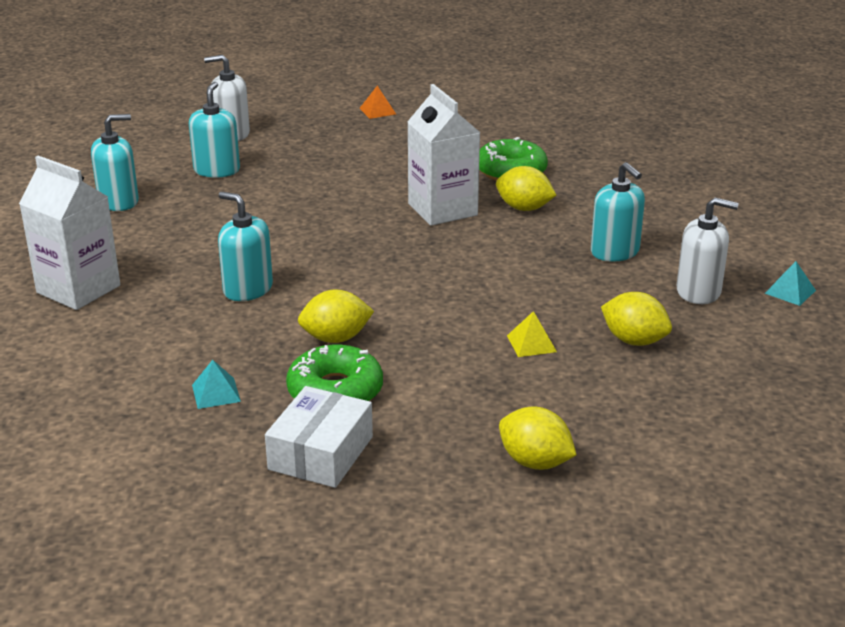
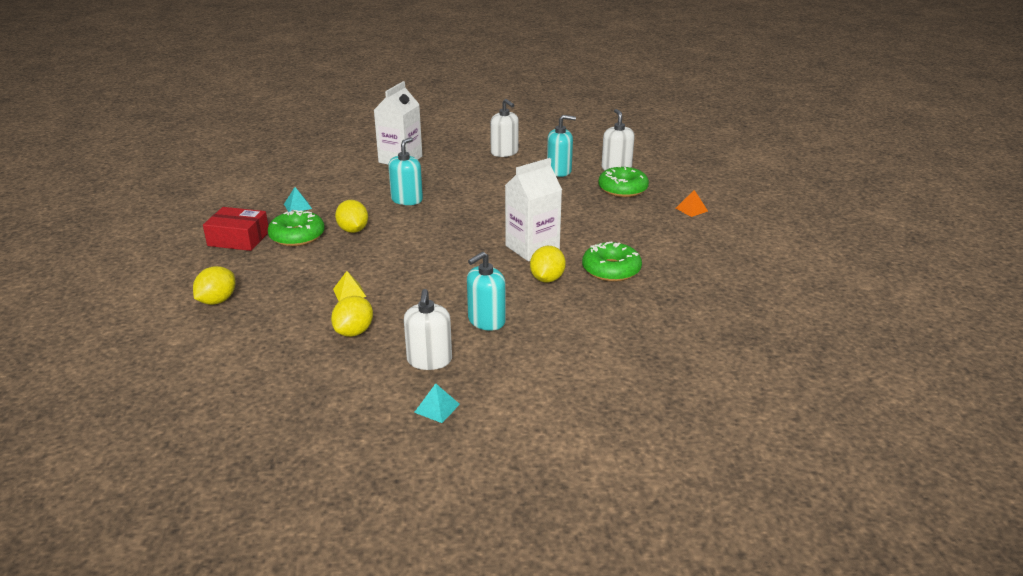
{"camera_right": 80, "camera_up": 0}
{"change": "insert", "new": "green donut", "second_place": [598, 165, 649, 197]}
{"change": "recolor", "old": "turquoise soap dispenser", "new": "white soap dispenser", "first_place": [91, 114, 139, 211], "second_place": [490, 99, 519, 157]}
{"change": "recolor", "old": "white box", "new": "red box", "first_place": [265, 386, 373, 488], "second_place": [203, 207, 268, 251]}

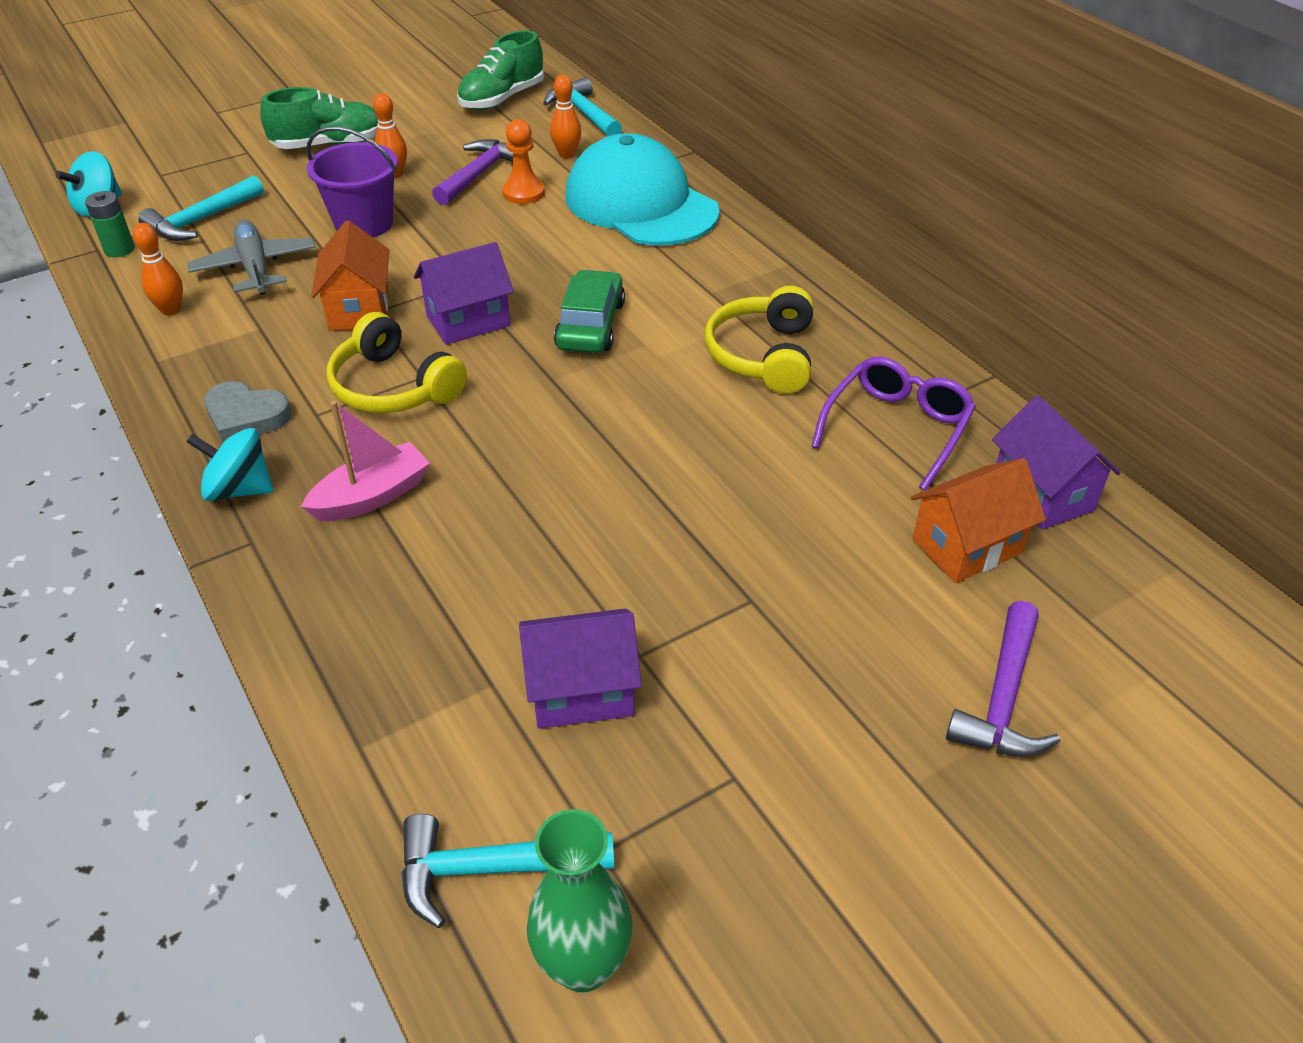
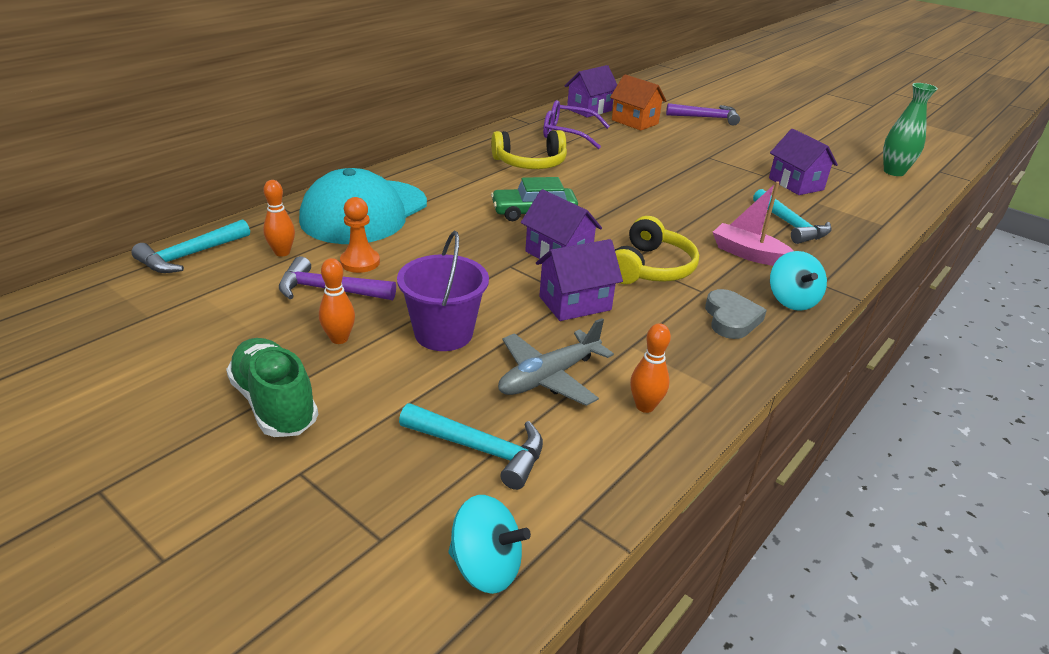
{"camera_right": -110, "camera_up": -10}
{"change": "delete", "old": "green battery", "first_place": [85, 191, 135, 257]}
{"change": "delete", "old": "green shoe", "first_place": [457, 30, 544, 110]}
{"change": "move", "old": "turquoise hammer", "first_place": [401, 814, 614, 928], "second_place": [753, 189, 832, 244]}
{"change": "recolor", "old": "orange house", "new": "purple house", "first_place": [311, 221, 389, 331], "second_place": [536, 239, 623, 321]}

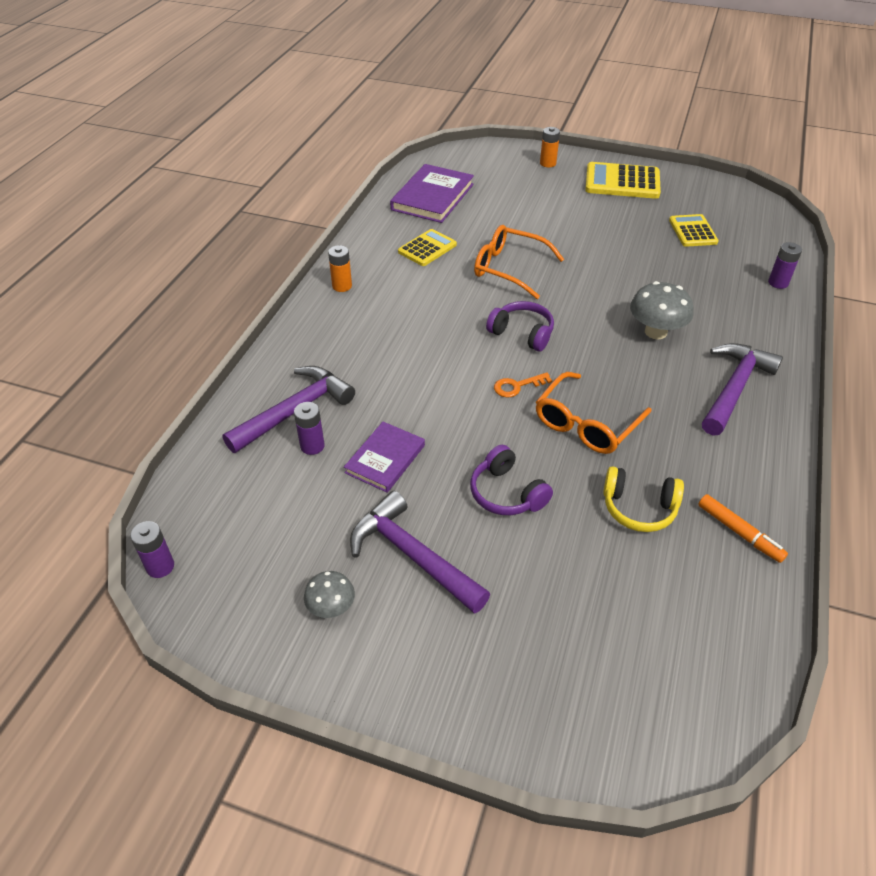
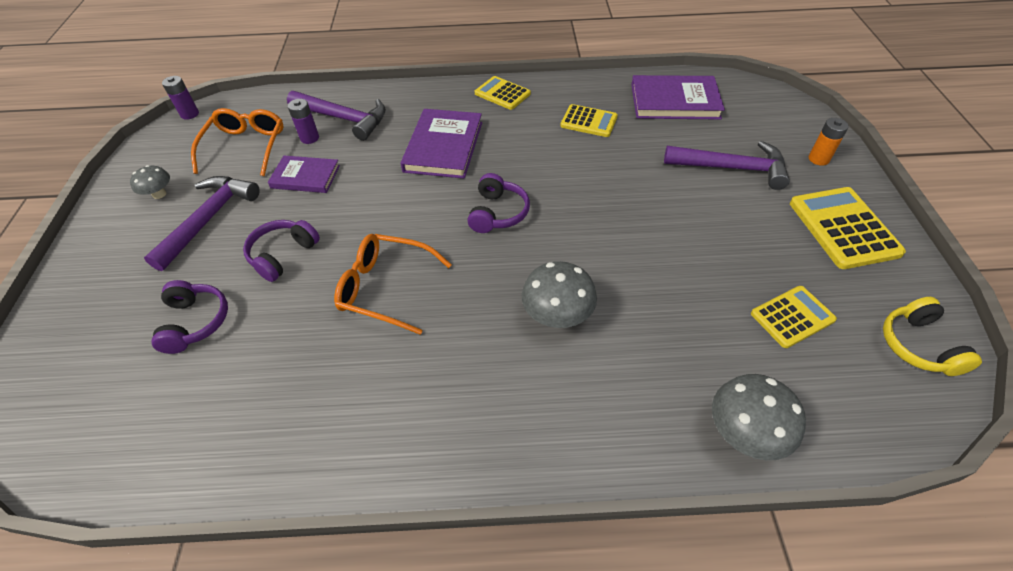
{"camera_right": 70, "camera_up": 5}
{"change": "delete", "old": "orange key", "first_place": [494, 373, 552, 397]}
{"change": "delete", "old": "orange marker", "first_place": [698, 494, 788, 563]}
{"change": "insert", "new": "purple headphones", "second_place": [151, 280, 228, 354]}
{"change": "insert", "new": "purple book", "second_place": [401, 109, 482, 179]}
{"change": "move", "old": "orange glasses", "first_place": [474, 225, 564, 299], "second_place": [191, 108, 284, 176]}
{"change": "move", "old": "yellow headphones", "first_place": [603, 466, 684, 532], "second_place": [883, 297, 982, 376]}
{"change": "move", "old": "purple hammer", "first_place": [702, 343, 783, 436], "second_place": [664, 141, 790, 190]}
{"change": "replace", "old": "orange battery", "new": "yellow calculator", "first_place": [328, 245, 352, 292], "second_place": [475, 76, 531, 110]}
{"change": "replace", "old": "purple battery", "new": "grey mushroom", "first_place": [768, 242, 802, 289], "second_place": [712, 374, 806, 460]}

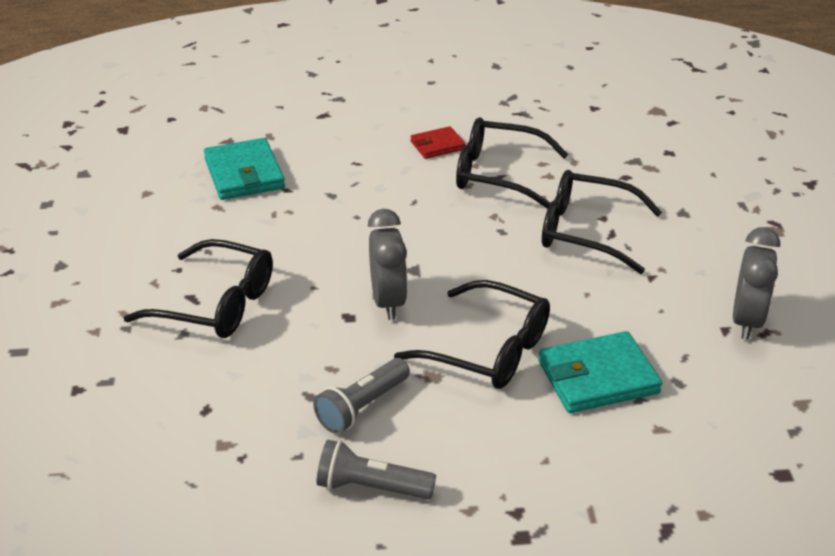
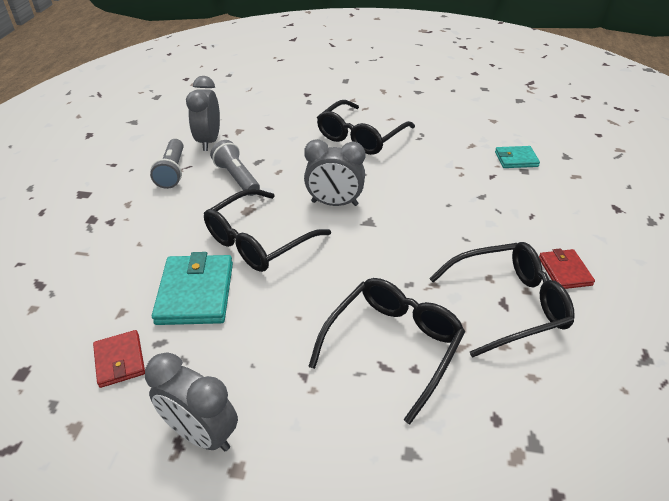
{"camera_right": 105, "camera_up": 5}
{"change": "insert", "new": "red wallet", "second_place": [93, 330, 145, 388]}
{"change": "insert", "new": "grey clock", "second_place": [186, 76, 220, 151]}
{"change": "rotate", "old": "grey flashlight", "first_place": [316, 440, 436, 499], "second_place": [150, 139, 184, 189], "degrees": 150}
{"change": "rotate", "old": "black glasses", "first_place": [456, 117, 569, 209], "second_place": [429, 242, 575, 358], "degrees": 45}
{"change": "resize", "old": "turquoise wallet", "first_place": [204, 138, 285, 200], "second_place": [495, 146, 540, 168], "factor": 0.58}

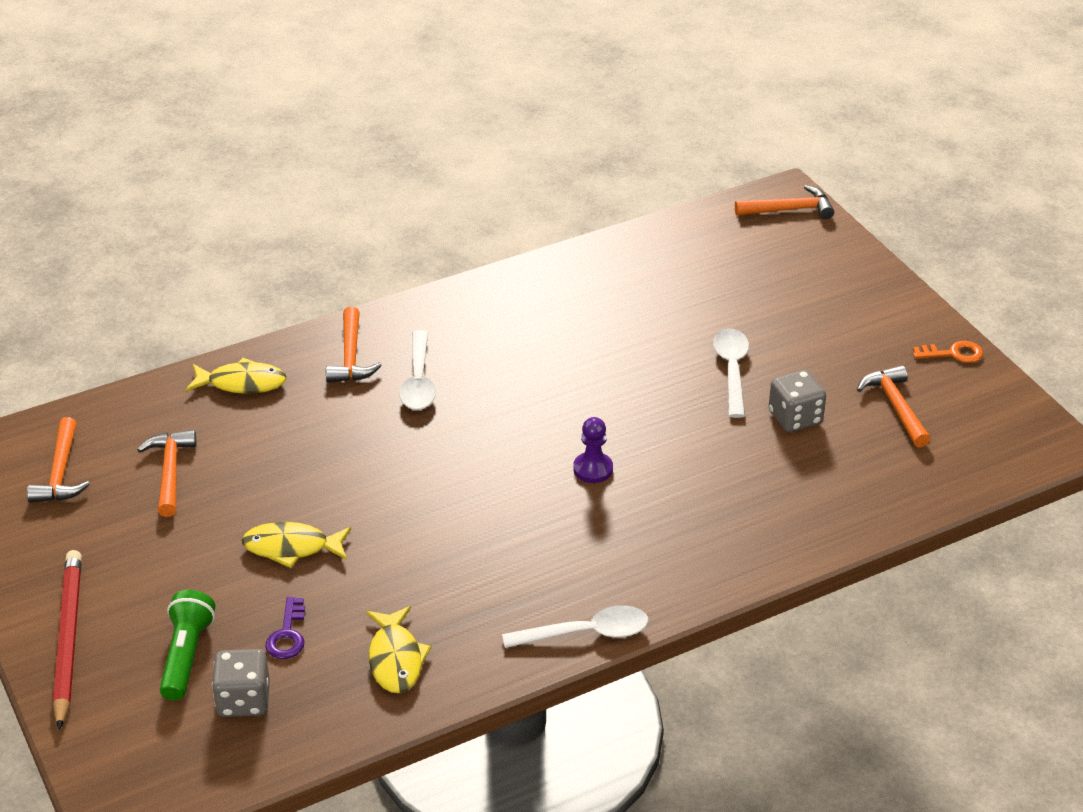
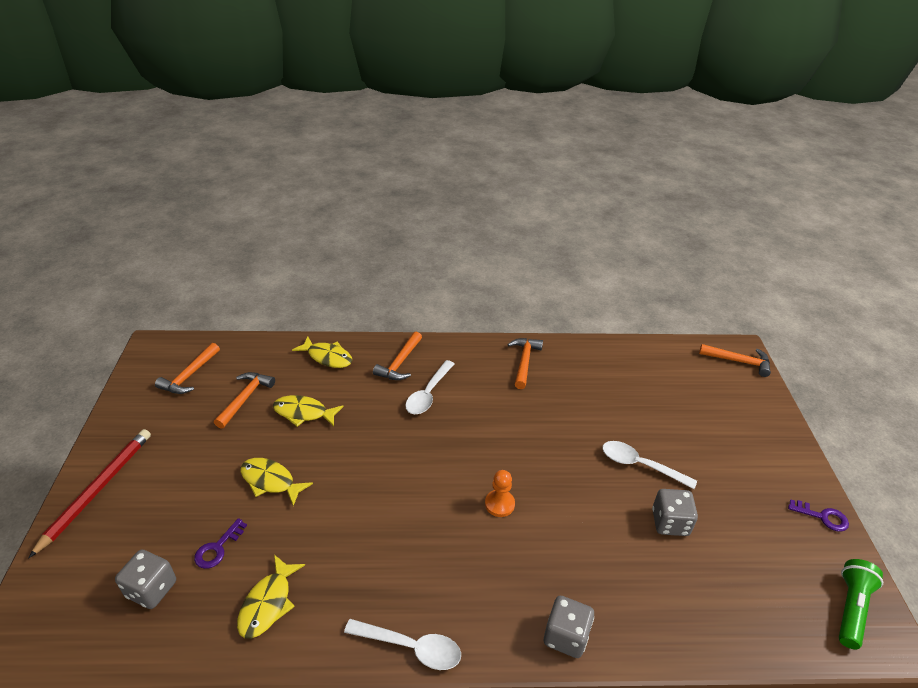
{"camera_right": 25, "camera_up": 0}
{"change": "insert", "new": "yellow fish", "second_place": [273, 395, 344, 427]}
{"change": "insert", "new": "grey dice", "second_place": [544, 596, 594, 658]}
{"change": "move", "old": "green flashlight", "first_place": [160, 590, 215, 701], "second_place": [839, 559, 883, 649]}
{"change": "move", "old": "orange hammer", "first_place": [857, 365, 930, 447], "second_place": [507, 338, 543, 389]}
{"change": "recolor", "old": "purple pawn", "new": "orange pawn", "first_place": [573, 417, 613, 483], "second_place": [485, 470, 515, 517]}
{"change": "recolor", "old": "orange key", "new": "purple key", "first_place": [913, 341, 983, 363], "second_place": [788, 499, 849, 531]}
{"change": "rotate", "old": "white spoon", "first_place": [713, 328, 749, 418], "second_place": [602, 441, 697, 489], "degrees": -90}

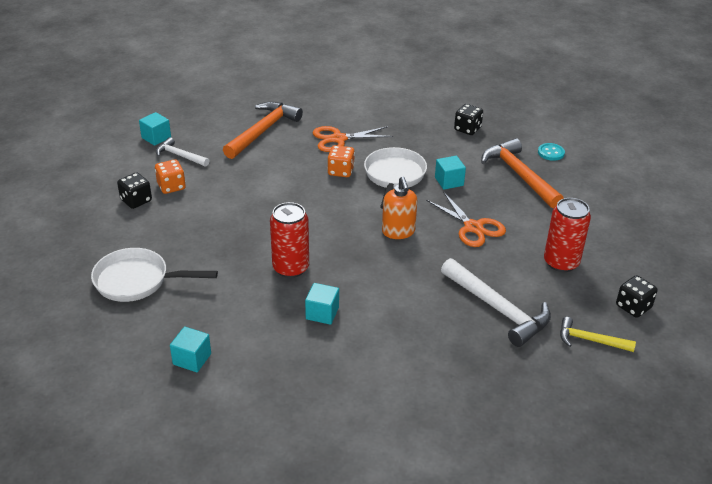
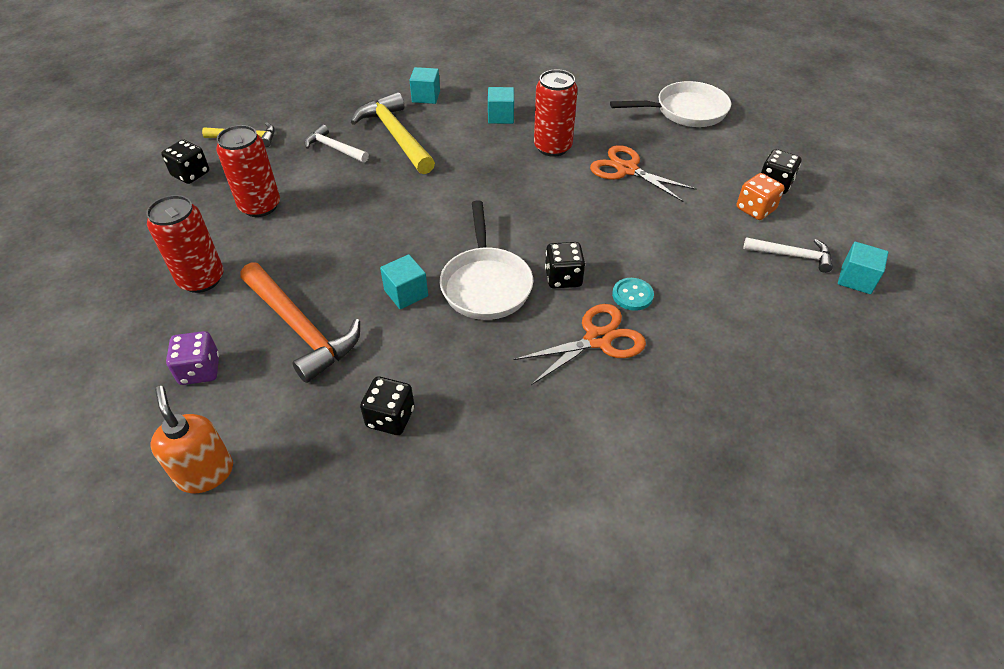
{"camera_right": 165, "camera_up": 10}
{"change": "delete", "old": "orange hammer", "first_place": [223, 101, 303, 159]}
{"change": "insert", "new": "red can", "second_place": [146, 195, 224, 293]}
{"change": "insert", "new": "purple dice", "second_place": [166, 331, 219, 385]}
{"change": "insert", "new": "yellow hammer", "second_place": [351, 92, 435, 174]}
{"change": "move", "old": "turquoise cube", "first_place": [170, 326, 211, 372], "second_place": [409, 67, 440, 104]}
{"change": "move", "old": "orange soap dispenser", "first_place": [382, 177, 417, 239], "second_place": [150, 386, 233, 493]}
{"change": "move", "old": "orange scissors", "first_place": [426, 192, 506, 247], "second_place": [590, 145, 696, 202]}
{"change": "move", "old": "turquoise button", "first_place": [538, 143, 565, 161], "second_place": [612, 278, 654, 311]}
{"change": "recolor", "old": "orange dice", "new": "black dice", "first_place": [327, 145, 355, 177], "second_place": [545, 242, 585, 289]}
{"change": "resize", "old": "white hammer", "first_place": [441, 258, 551, 347], "second_place": [305, 125, 369, 163], "factor": 0.57}

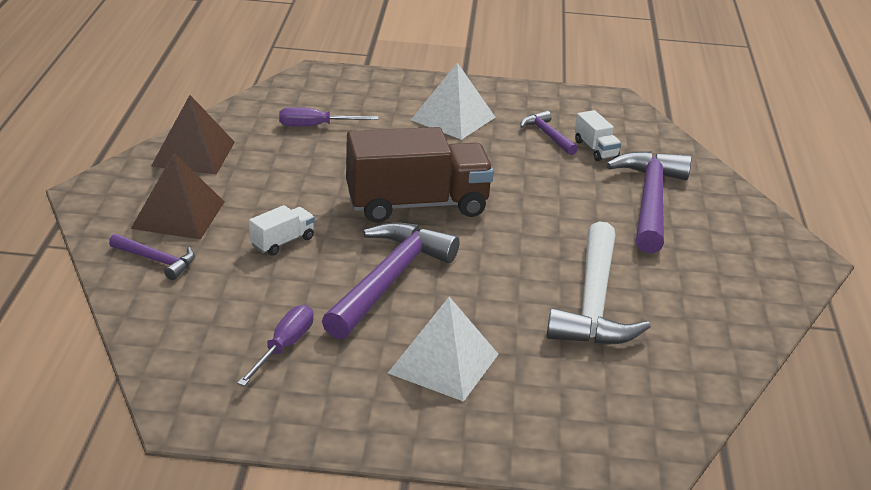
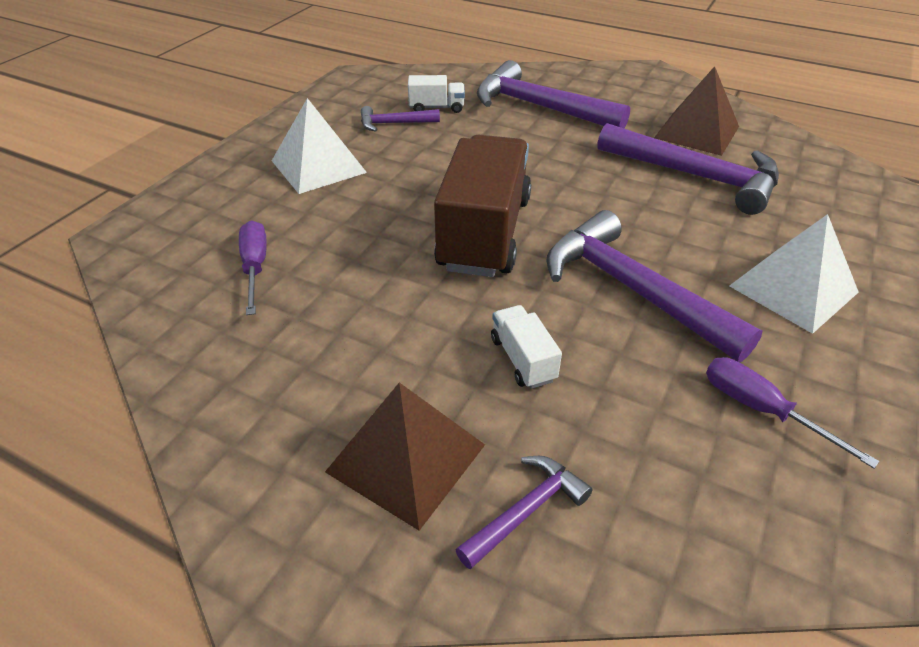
{"camera_right": -65, "camera_up": 10}
{"change": "move", "old": "brown pyramid", "first_place": [151, 95, 235, 174], "second_place": [654, 66, 739, 156]}
{"change": "recolor", "old": "white hammer", "new": "purple hammer", "first_place": [547, 221, 651, 345], "second_place": [597, 123, 779, 215]}
{"change": "rotate", "old": "purple screwdriver", "first_place": [279, 107, 378, 126], "second_place": [239, 221, 267, 315], "degrees": 150}

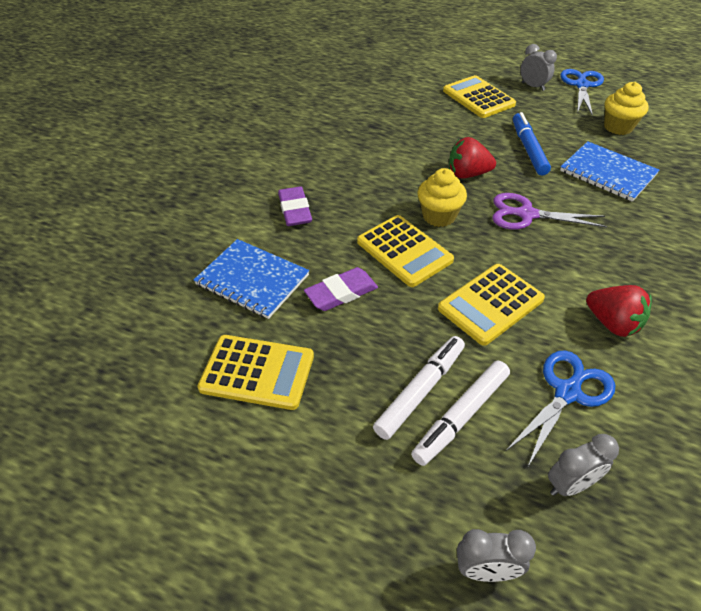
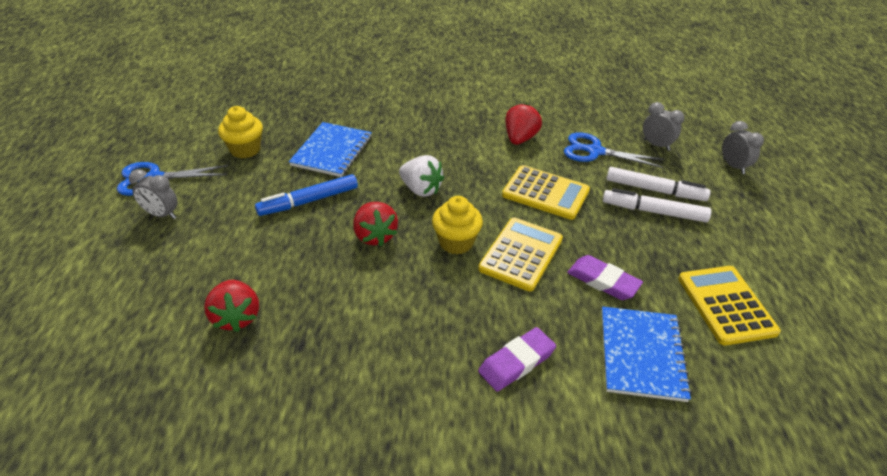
{"camera_right": -115, "camera_up": -5}
{"change": "delete", "old": "yellow calculator", "first_place": [443, 75, 516, 118]}
{"change": "insert", "new": "red strawberry", "second_place": [204, 280, 259, 332]}
{"change": "replace", "old": "purple scissors", "new": "white strawberry", "first_place": [492, 193, 607, 229], "second_place": [399, 155, 444, 197]}
{"change": "rotate", "old": "grey clock", "first_place": [520, 44, 557, 91], "second_place": [129, 169, 178, 219], "degrees": -90}

